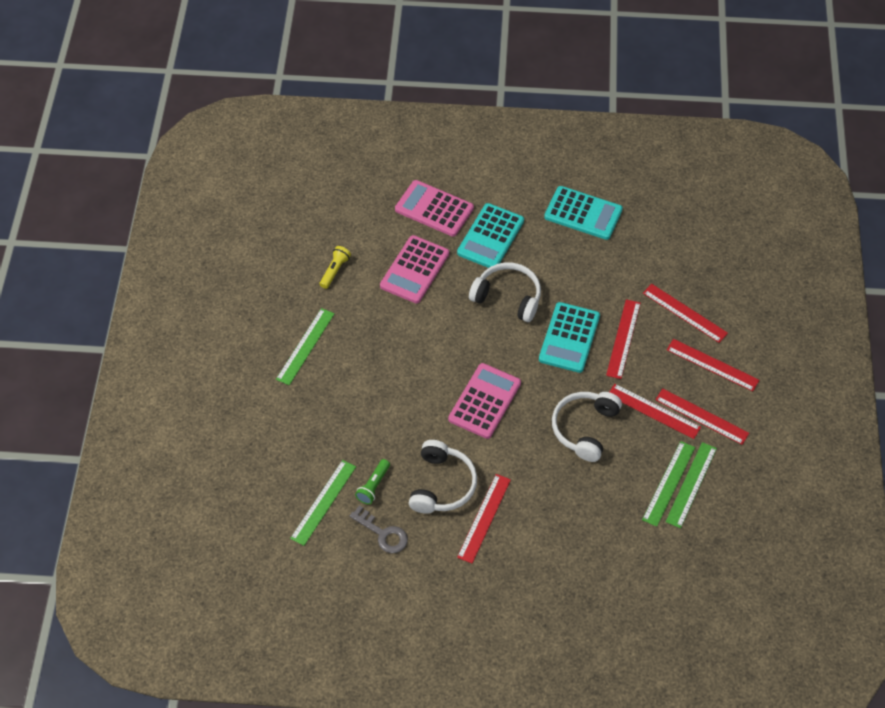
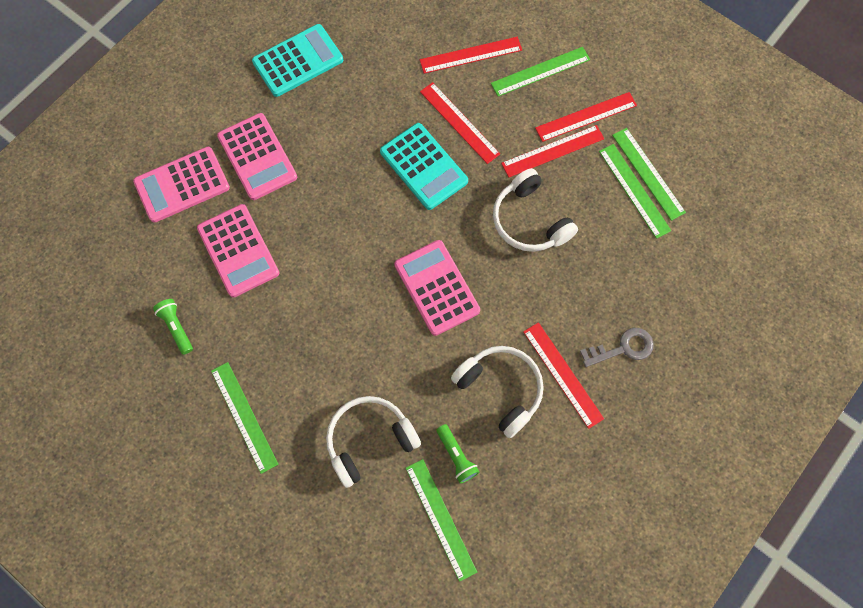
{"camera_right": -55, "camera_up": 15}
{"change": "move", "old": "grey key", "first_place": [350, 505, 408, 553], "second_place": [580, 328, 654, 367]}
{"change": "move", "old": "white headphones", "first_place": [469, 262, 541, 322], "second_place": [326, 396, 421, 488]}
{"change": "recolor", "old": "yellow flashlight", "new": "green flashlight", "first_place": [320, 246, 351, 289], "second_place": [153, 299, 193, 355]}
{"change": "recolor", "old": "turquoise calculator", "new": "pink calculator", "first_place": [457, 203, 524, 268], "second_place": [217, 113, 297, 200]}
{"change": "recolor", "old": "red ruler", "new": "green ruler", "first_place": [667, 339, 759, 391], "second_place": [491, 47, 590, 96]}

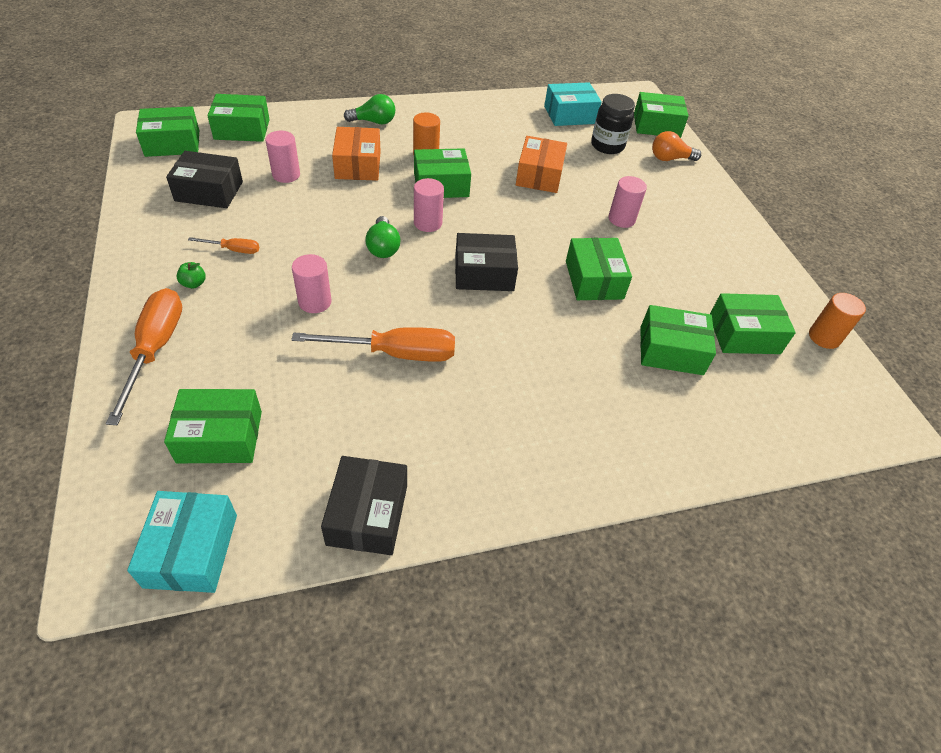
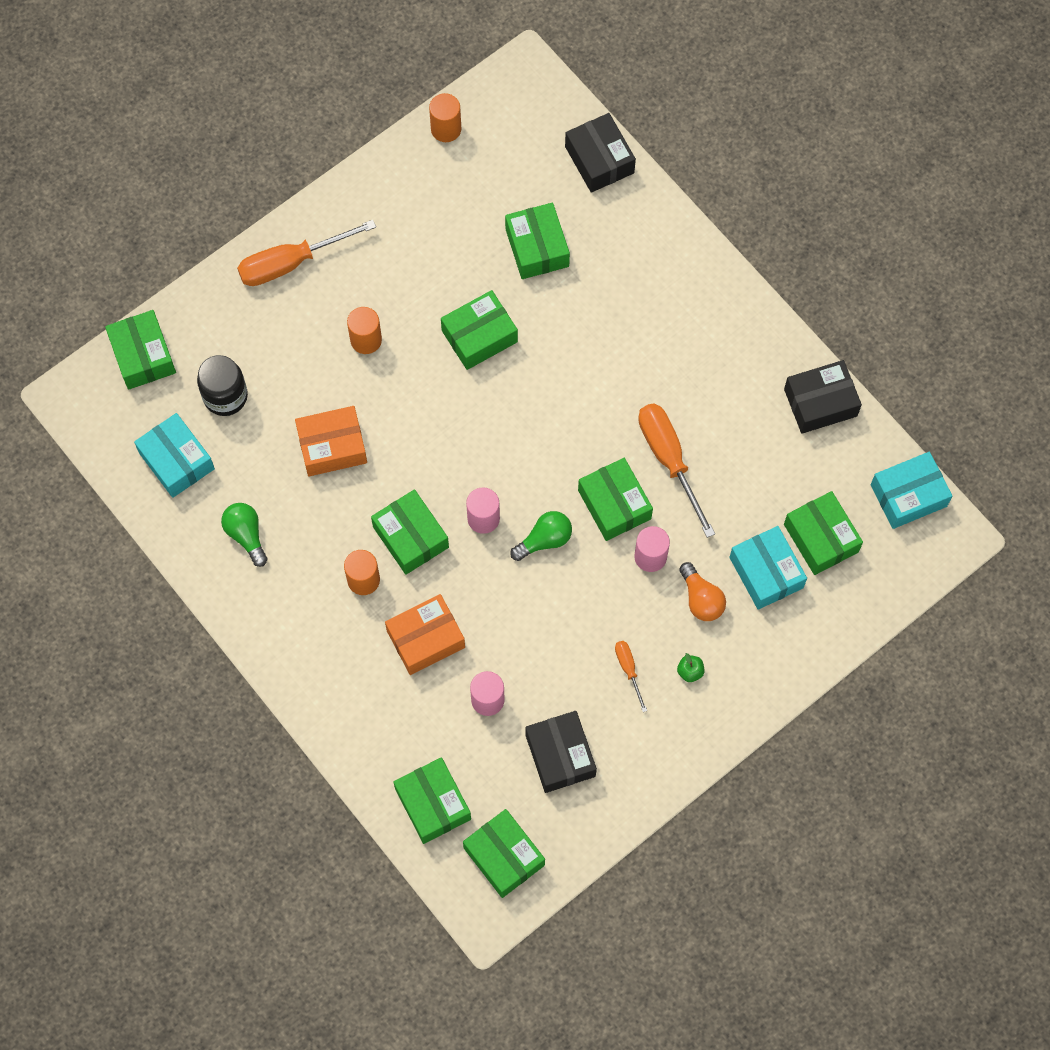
{"camera_right": -110, "camera_up": 20}
{"change": "insert", "new": "turquoise box", "second_place": [729, 526, 807, 610]}
{"change": "move", "old": "orange screwdriver", "first_place": [106, 288, 182, 425], "second_place": [237, 220, 376, 286]}
{"change": "move", "old": "green light bulb", "first_place": [344, 94, 395, 124], "second_place": [221, 503, 268, 567]}
{"change": "move", "old": "black box", "first_place": [455, 233, 518, 291], "second_place": [565, 113, 636, 193]}
{"change": "move", "old": "orange light bulb", "first_place": [652, 131, 701, 161], "second_place": [679, 562, 726, 621]}
{"change": "move", "old": "green box", "first_place": [710, 293, 796, 354], "second_place": [578, 458, 653, 541]}
{"change": "recolor", "old": "pink cylinder", "new": "orange cylinder", "first_place": [608, 176, 647, 228], "second_place": [347, 307, 382, 354]}

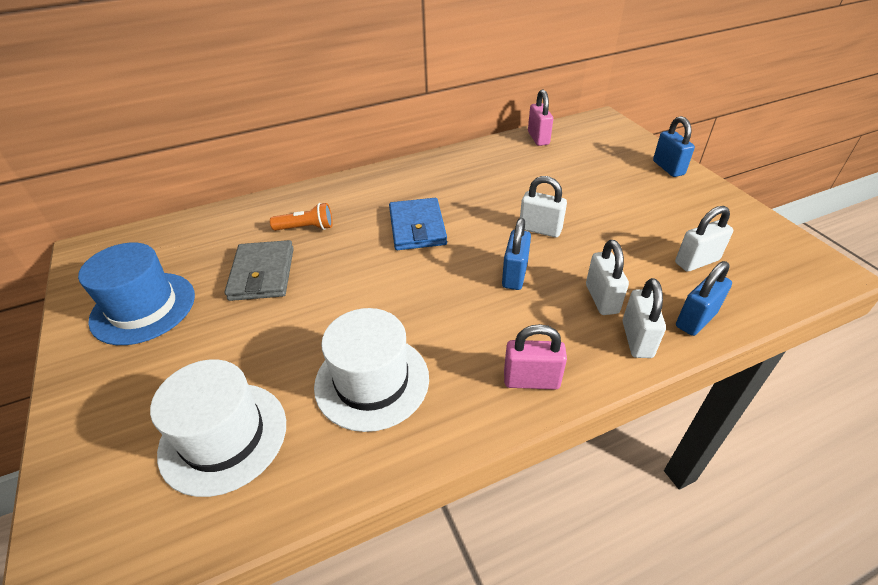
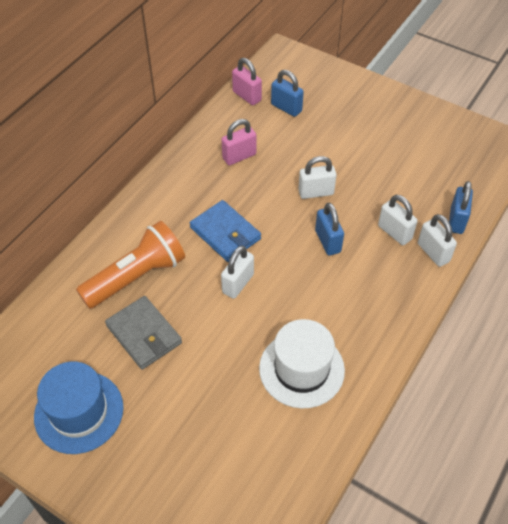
{"camera_right": -35, "camera_up": 10}
{"change": "delete", "old": "white hat", "first_place": [150, 359, 286, 497]}
{"change": "move", "old": "pink padlock", "first_place": [504, 324, 567, 390], "second_place": [221, 119, 257, 165]}
{"change": "move", "old": "blue padlock", "first_place": [653, 116, 695, 177], "second_place": [271, 70, 304, 117]}
{"change": "move", "old": "white padlock", "first_place": [675, 206, 733, 272], "second_place": [221, 246, 254, 299]}
{"change": "resize", "old": "orange flashlight", "first_place": [270, 203, 333, 231], "second_place": [76, 221, 185, 309], "factor": 1.96}

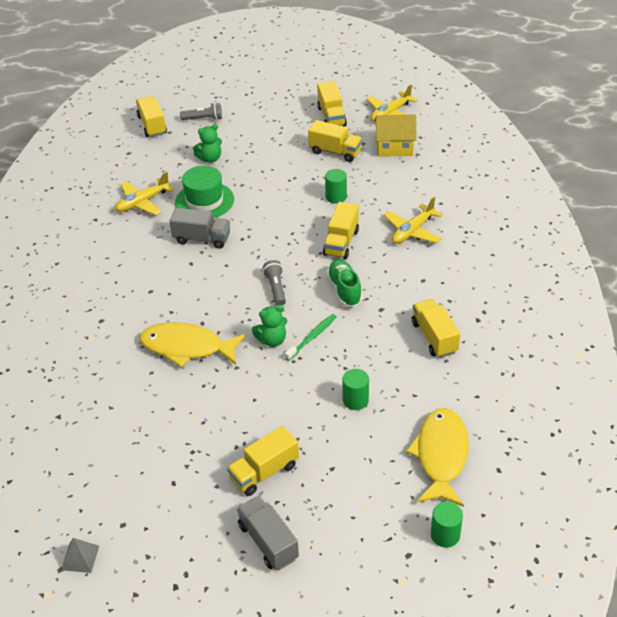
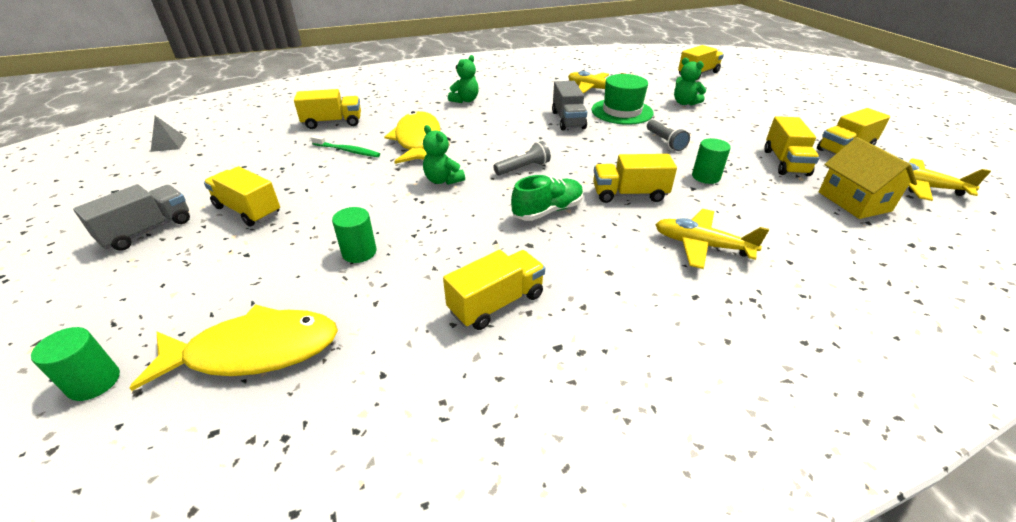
{"camera_right": 70, "camera_up": -5}
{"change": "insert", "new": "yellow truck", "second_place": [294, 89, 361, 129]}
{"change": "insert", "new": "green teddy bear", "second_place": [448, 55, 479, 103]}
{"change": "move", "old": "grey flashlight", "first_place": [180, 103, 222, 120], "second_place": [647, 120, 690, 151]}
{"change": "move", "old": "green toothbrush", "first_place": [285, 314, 337, 361], "second_place": [311, 135, 380, 157]}

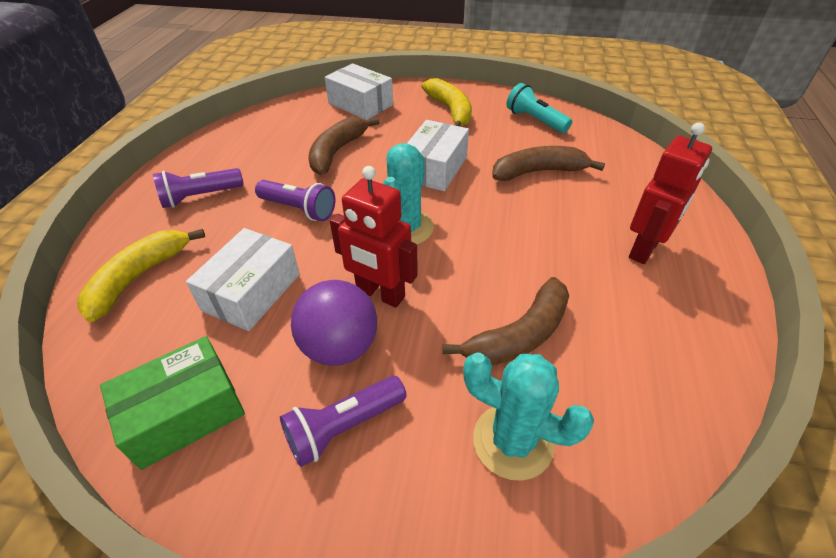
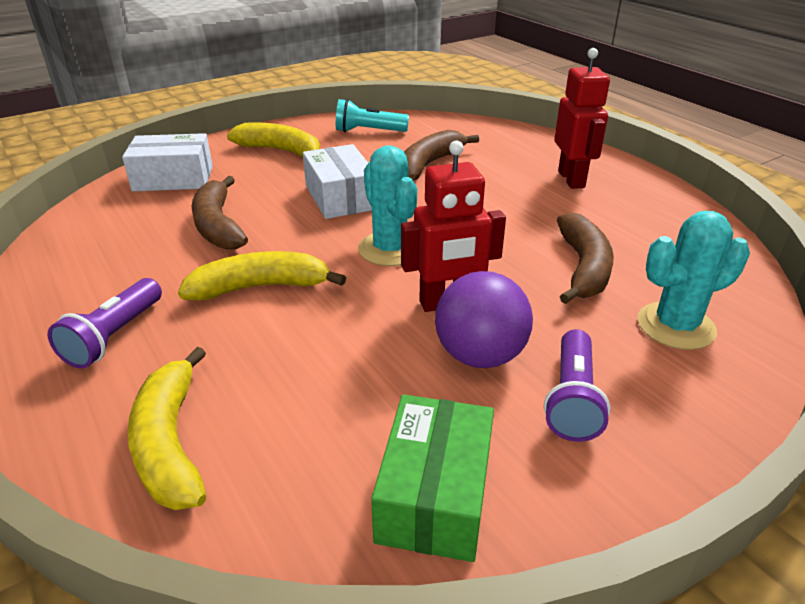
{"camera_right": -45, "camera_up": -10}
{"change": "delete", "old": "white box", "first_place": [186, 228, 300, 331]}
{"change": "replace", "old": "purple flashlight", "new": "yellow banana", "first_place": [255, 180, 335, 221], "second_place": [178, 251, 346, 301]}

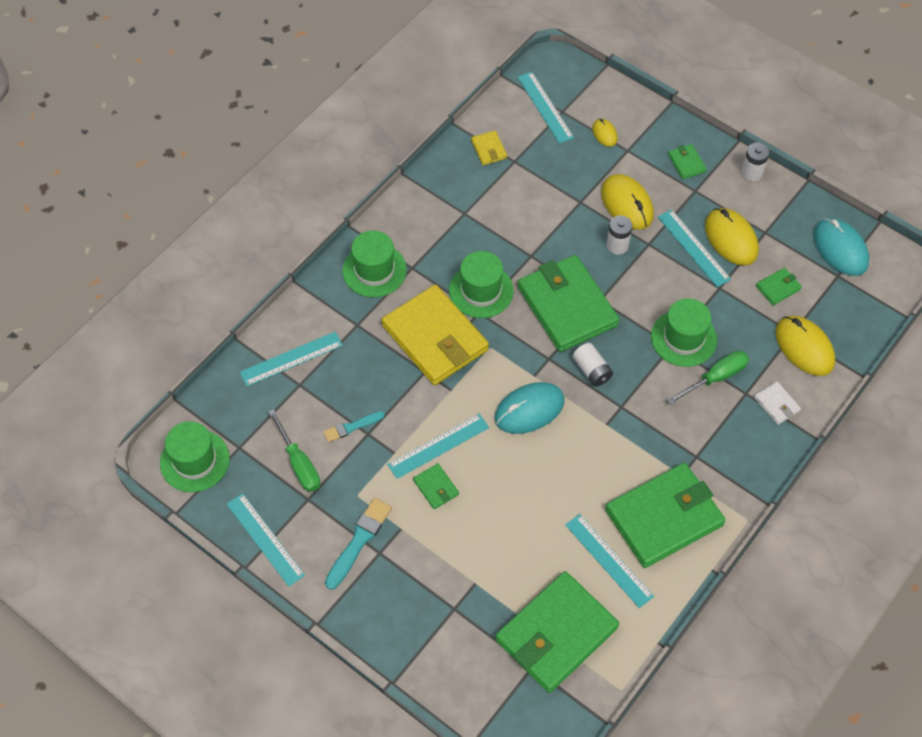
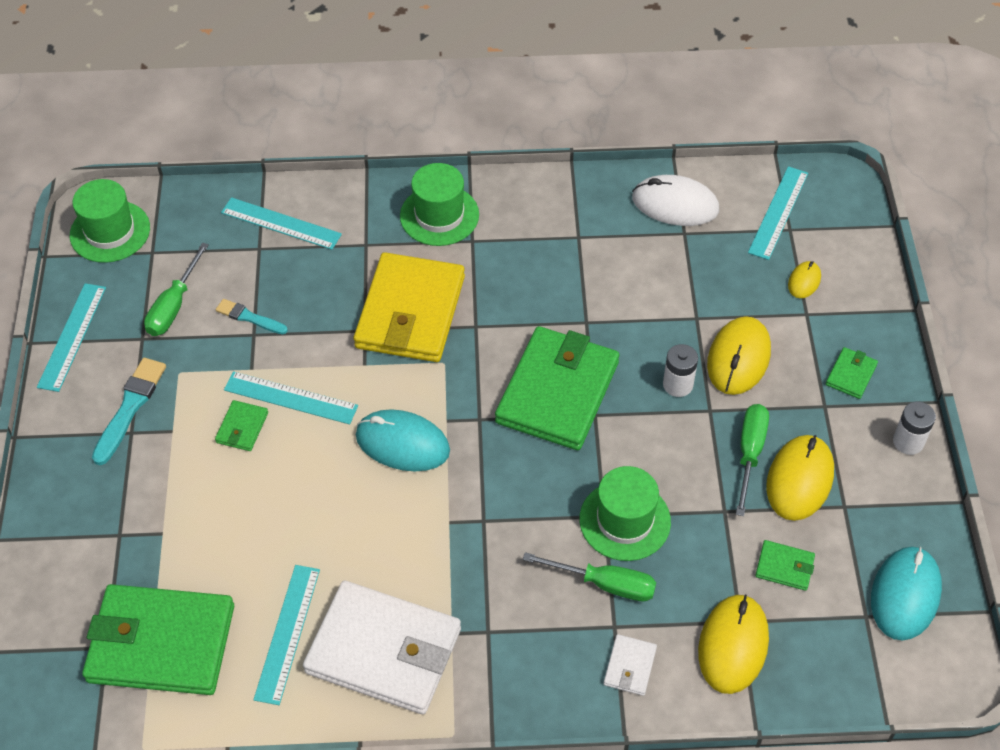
{"camera_right": 50, "camera_up": -5}
{"change": "delete", "old": "green hat", "first_place": [449, 251, 514, 318]}
{"change": "delete", "old": "white battery", "first_place": [573, 343, 613, 387]}
{"change": "replace", "old": "yellow wallet", "new": "white mouse", "first_place": [471, 131, 507, 165], "second_place": [632, 175, 719, 226]}
{"change": "replace", "old": "turquoise ruler", "new": "green screwdriver", "first_place": [658, 209, 731, 287], "second_place": [736, 404, 769, 516]}
{"change": "recolor", "old": "green wallet", "new": "white wallet", "first_place": [605, 463, 725, 568], "second_place": [303, 581, 461, 714]}
{"change": "rotate", "old": "turquoise brush", "first_place": [325, 498, 392, 590], "second_place": [92, 358, 166, 465], "degrees": -60}

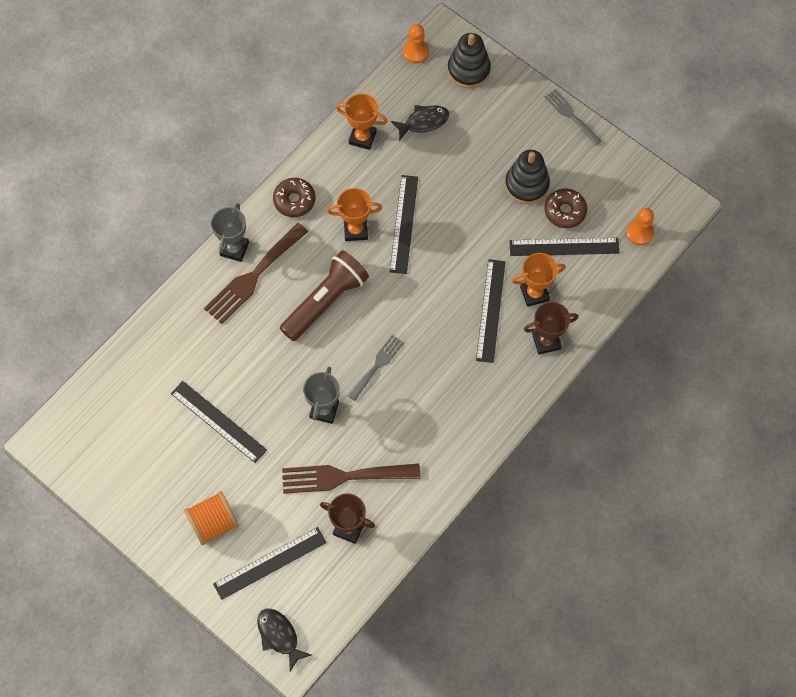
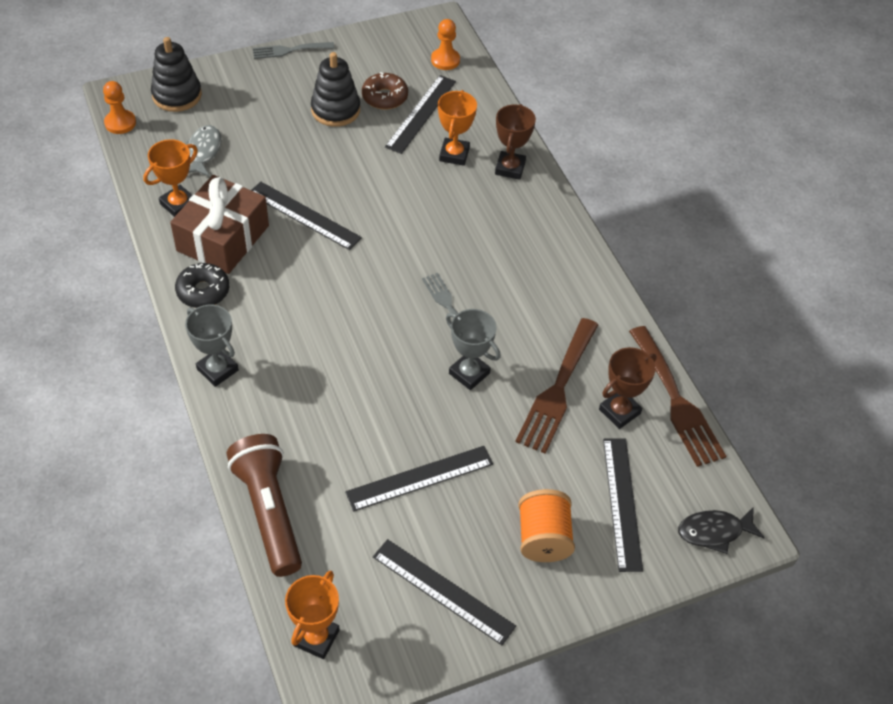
{"camera_right": -65, "camera_up": -15}
{"change": "insert", "new": "brown gift", "second_place": [170, 175, 269, 274]}
{"change": "move", "old": "brown fork", "first_place": [204, 223, 308, 324], "second_place": [629, 326, 726, 467]}
{"change": "move", "old": "brown flashlight", "first_place": [280, 250, 369, 341], "second_place": [227, 434, 302, 577]}
{"change": "move", "old": "orange trophy", "first_place": [327, 188, 382, 241], "second_place": [285, 571, 339, 659]}
{"change": "move", "old": "black ruler", "first_place": [476, 259, 505, 363], "second_place": [373, 539, 516, 645]}
{"change": "recolor", "old": "brown donut", "new": "black donut", "first_place": [273, 178, 316, 217], "second_place": [175, 263, 229, 308]}
{"change": "recolor", "old": "black fish", "new": "grey fish", "first_place": [390, 105, 449, 141], "second_place": [185, 125, 222, 177]}

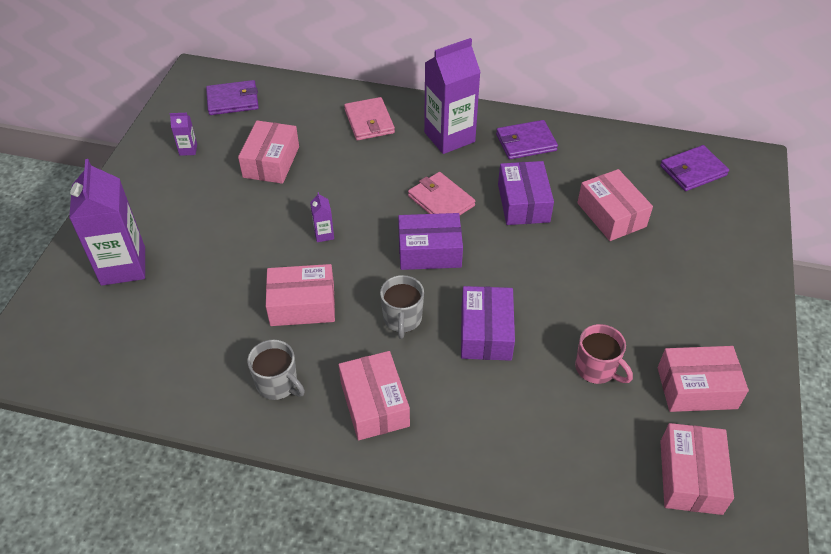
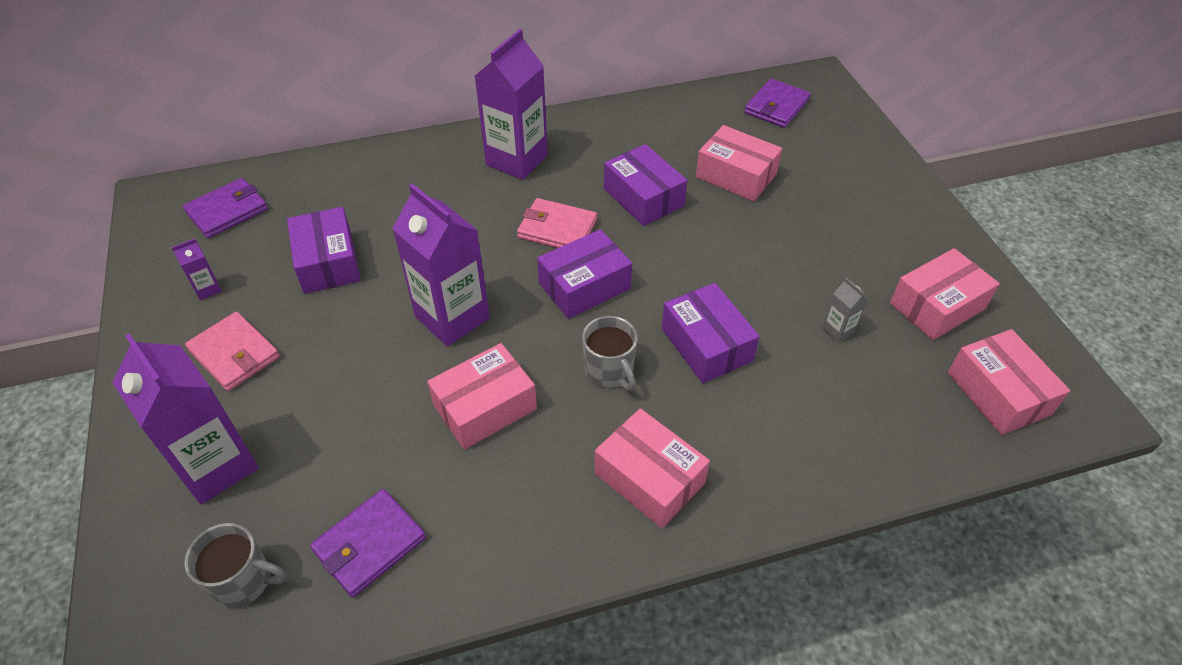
{"camera_right": -30, "camera_up": 0}
{"change": "move", "old": "grey mug", "first_place": [248, 340, 305, 400], "second_place": [184, 523, 287, 608]}
{"change": "move", "old": "pink wallet", "first_place": [344, 97, 395, 140], "second_place": [185, 312, 280, 391]}
{"change": "move", "old": "purple wallet", "first_place": [496, 120, 558, 159], "second_place": [310, 489, 426, 598]}
{"change": "replace", "old": "pink mug", "new": "grey carton", "first_place": [575, 324, 633, 384], "second_place": [822, 278, 868, 343]}
{"change": "recolor", "old": "pink box", "new": "purple box", "first_place": [238, 120, 299, 184], "second_place": [287, 207, 361, 294]}
{"change": "resize", "old": "purple carton", "first_place": [310, 192, 334, 242], "second_place": [392, 184, 490, 347], "factor": 2.36}

